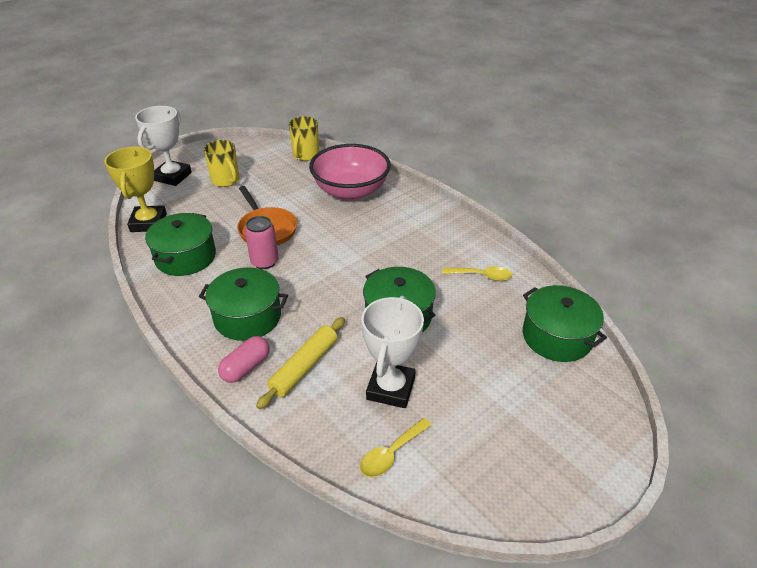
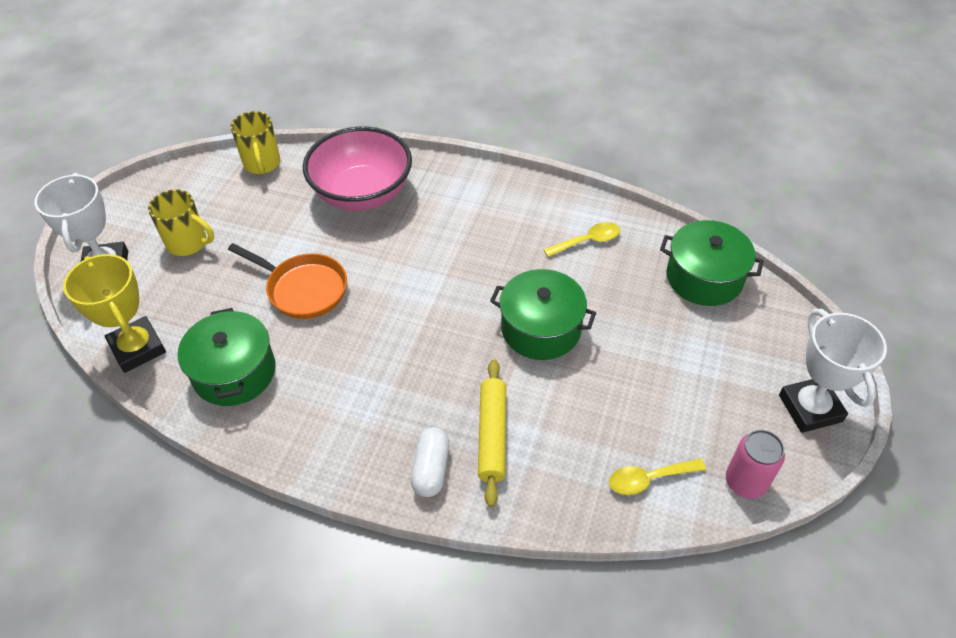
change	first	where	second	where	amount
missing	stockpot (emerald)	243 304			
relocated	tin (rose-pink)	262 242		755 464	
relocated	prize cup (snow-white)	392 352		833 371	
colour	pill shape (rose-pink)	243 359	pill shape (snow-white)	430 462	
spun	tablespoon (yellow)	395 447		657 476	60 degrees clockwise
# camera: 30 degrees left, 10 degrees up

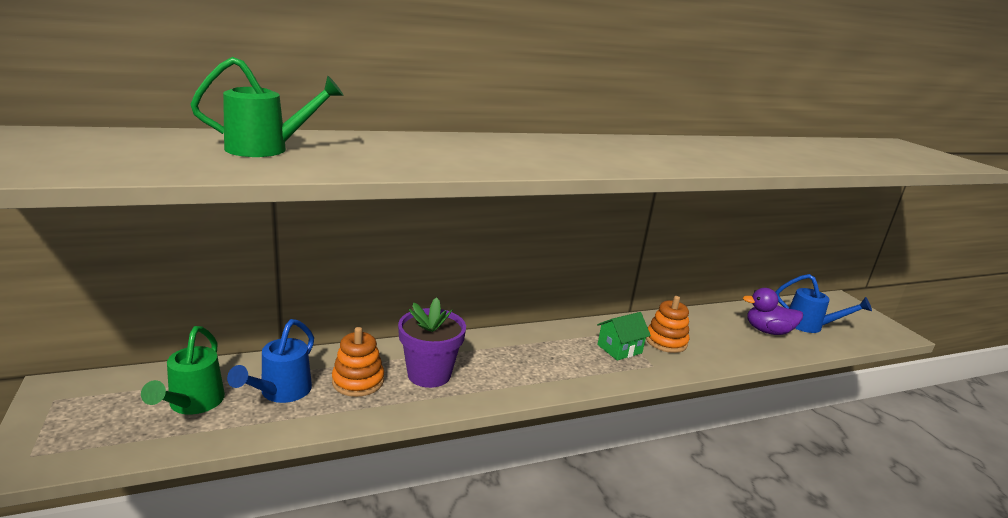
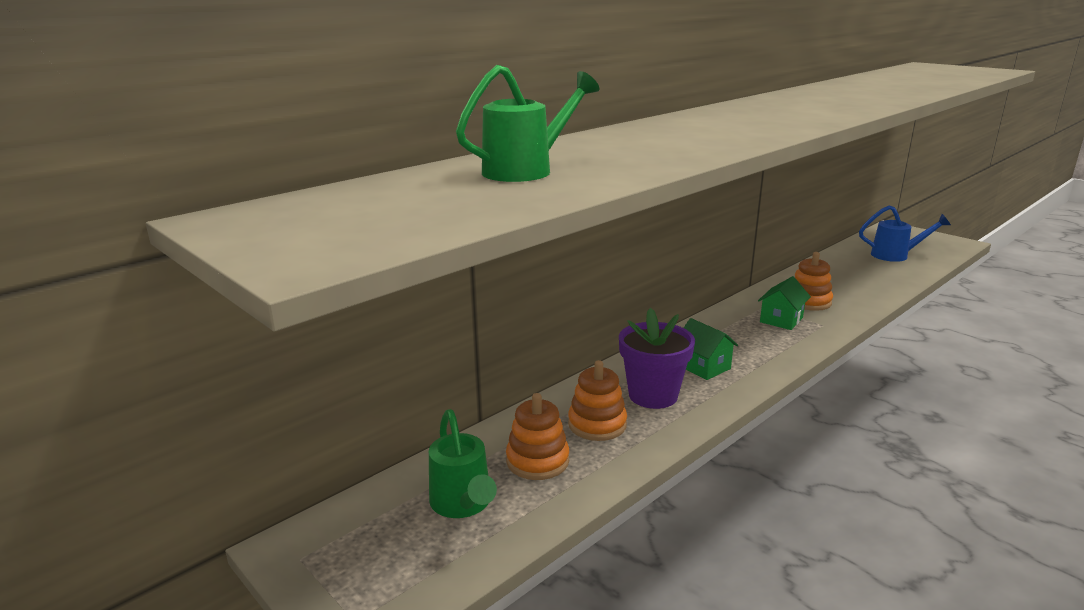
change	first	where	second	where	amount
missing	rubber duck (purple)	773 311			
appeared			toy house (emerald)	711 349	
exchanged	watering pot (blue)	270 361	ring stacker (orange-coloured)	537 436	
# camera: 20 degrees left, 0 degrees up

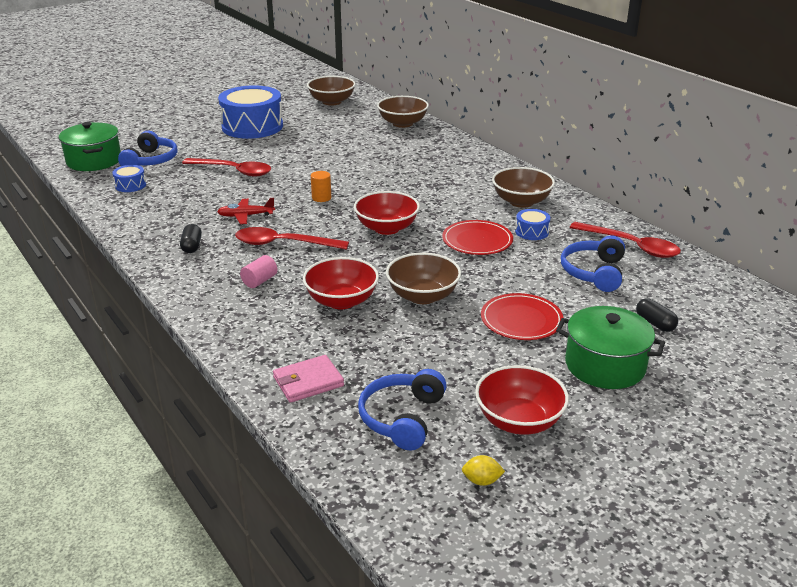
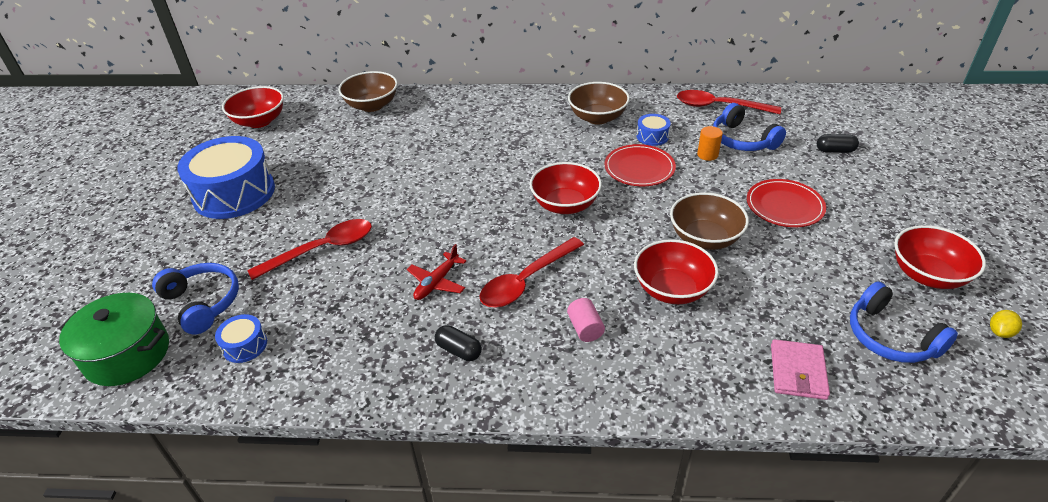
change	first	where	second	where	amount
missing	stockpot (emerald)	610 347			
relocated	cylinder (orange-coloured)	321 186		710 143	
colour	deep dish (dark brown)	331 91	deep dish (crimson)	253 107	
spun	tablespoon (crimson)	625 240		729 102	150 degrees counterclockwise
# camera: 50 degrees left, 10 degrees up

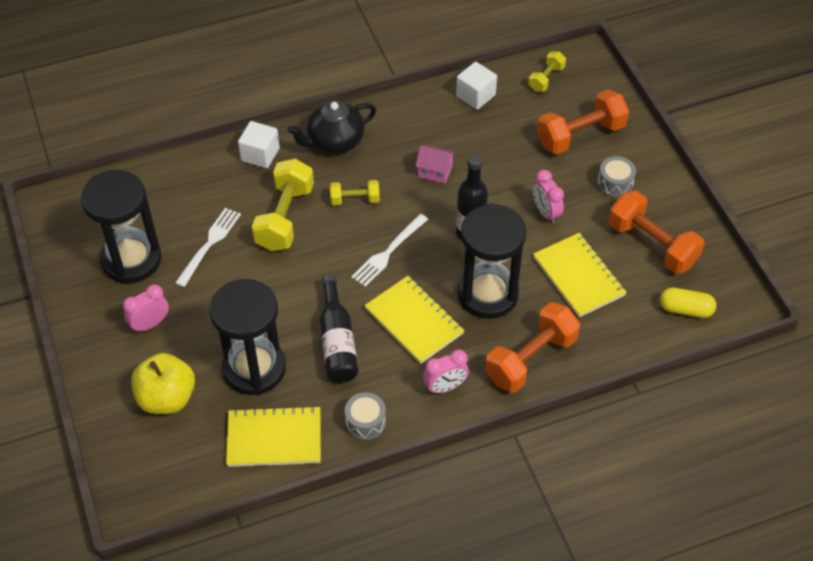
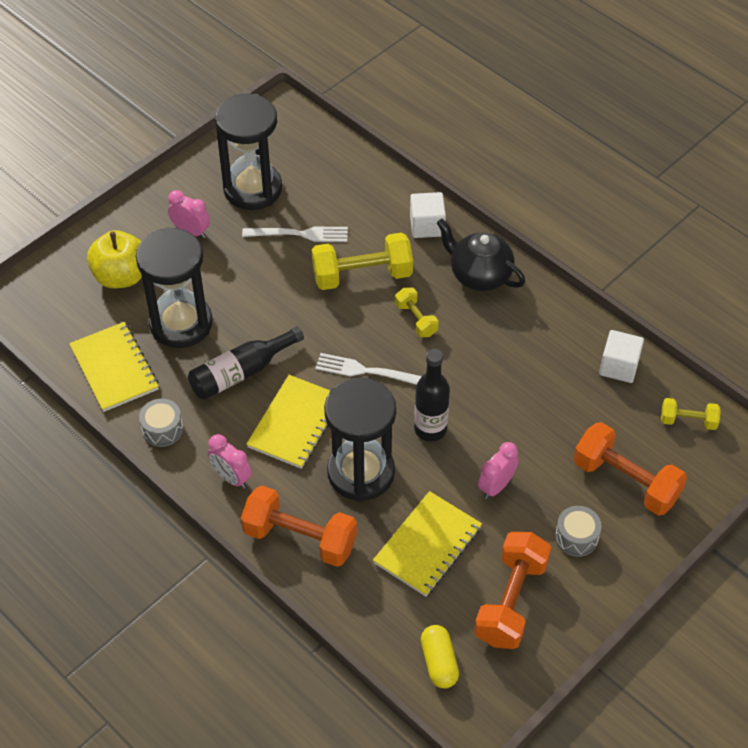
change	first	where	second	where	amount
missing	toy house (rose-pink)	435 164			
# camera: 65 degrees right, 0 degrees up

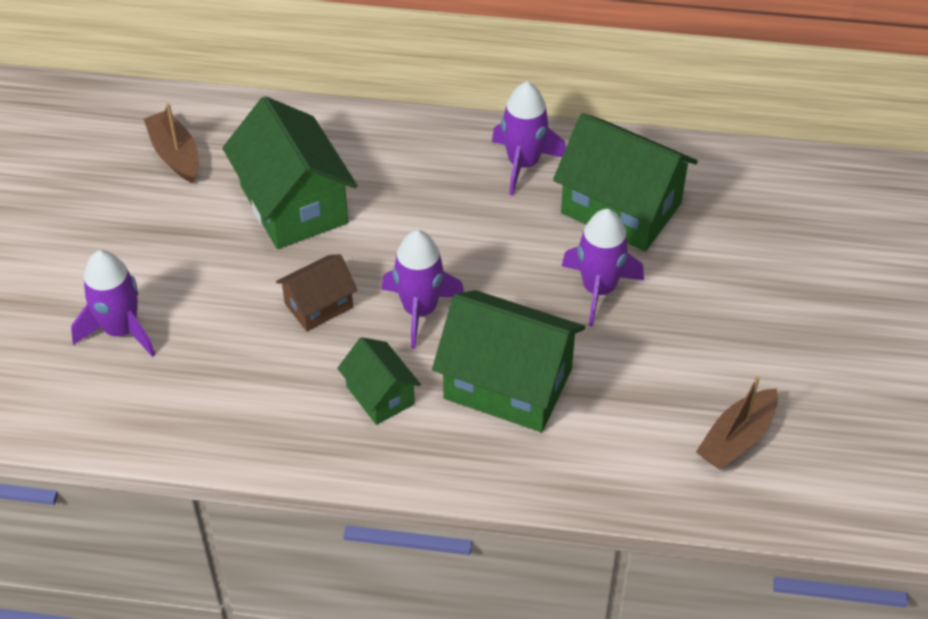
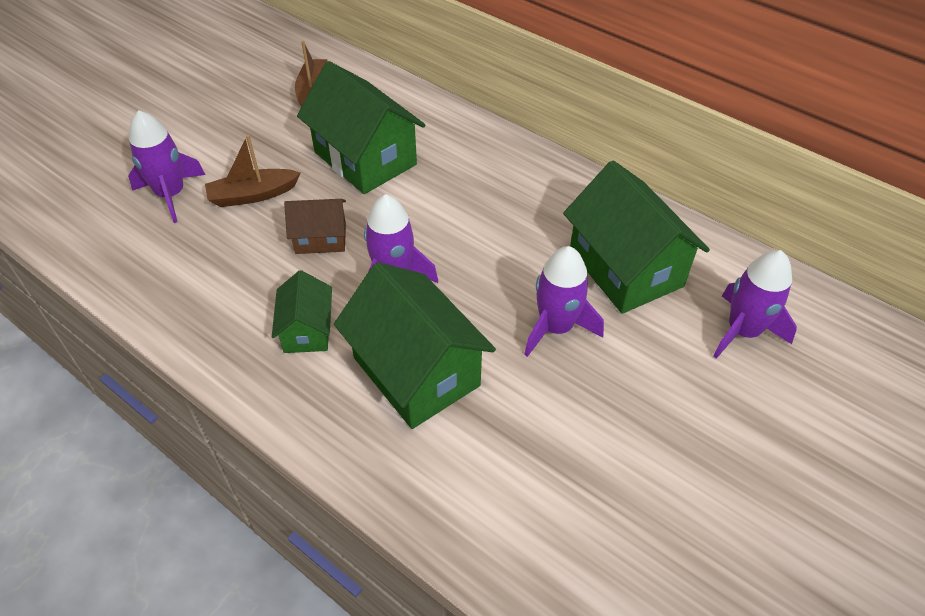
change	first	where	second	where	amount
relocated	rocket (purple)	529 139		755 304	
relocated	sailboat (dark brown)	737 423		253 171	
spun	toy house (emerald)	290 172		361 127	45 degrees counterclockwise
# camera: 30 degrees right, 0 degrees up

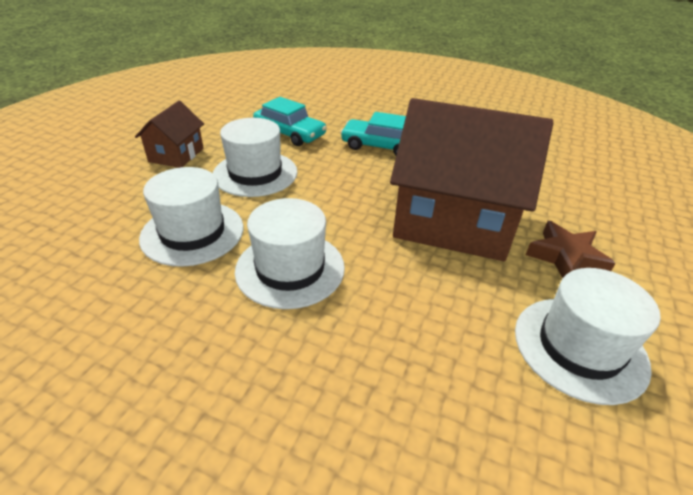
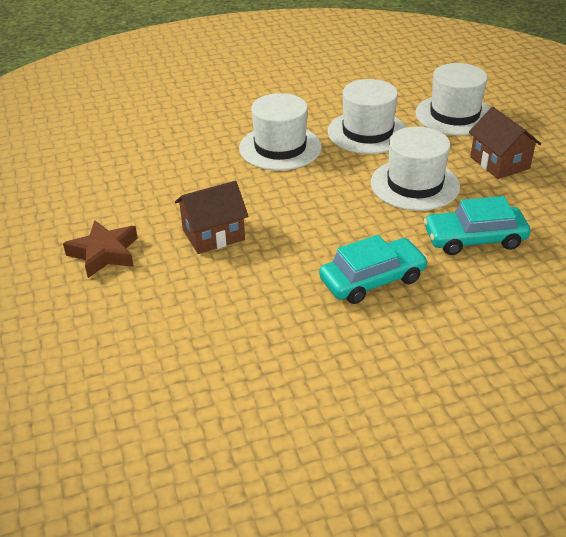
change	first	where	second	where	amount
relocated	hat (snow-white)	588 336		452 99	
size	toy house (dark brown)	471 179		211 217	x0.48
# camera: 140 degrees right, 0 degrees up

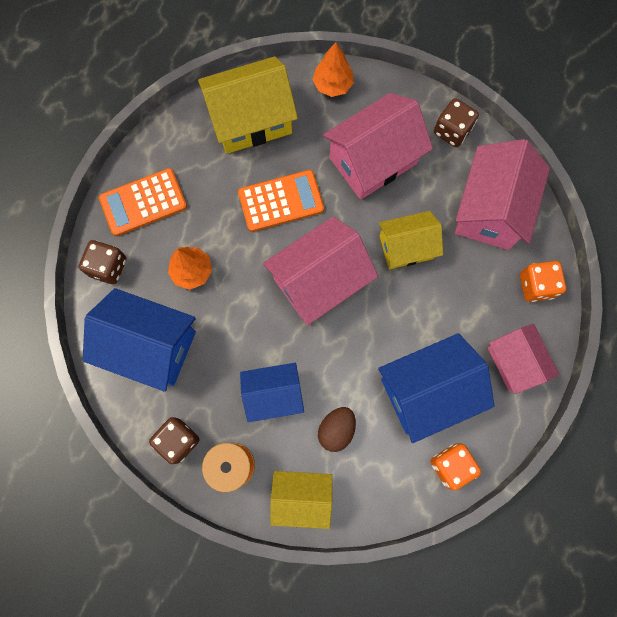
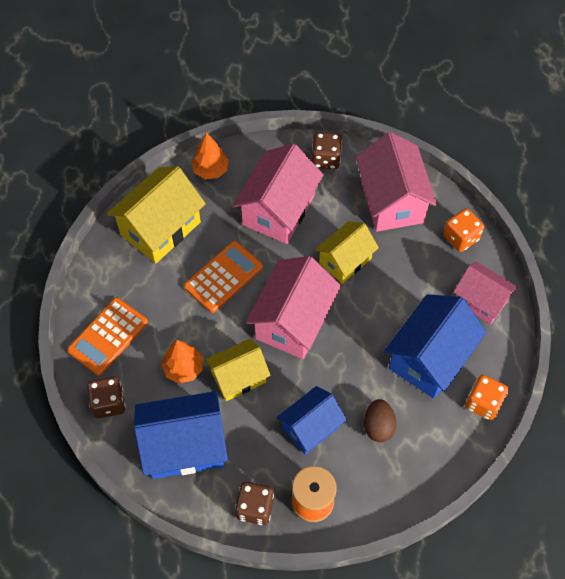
change	first	where	second	where	amount
relocated	toy house (yellow)	301 500		238 369	
# camera: 30 degrees left, 15 degrees down

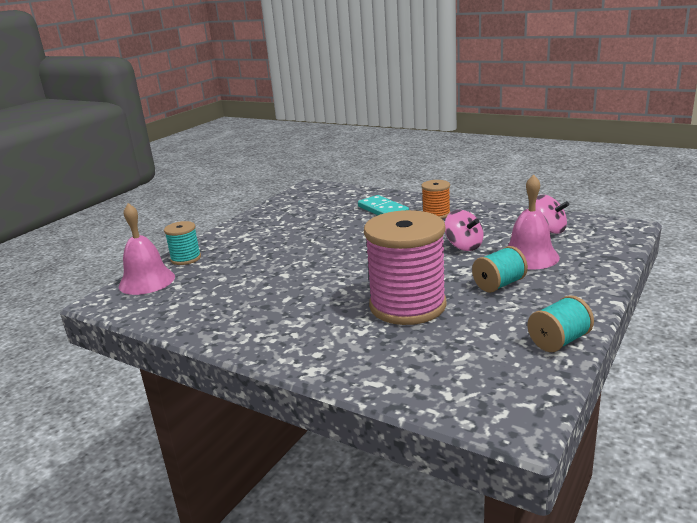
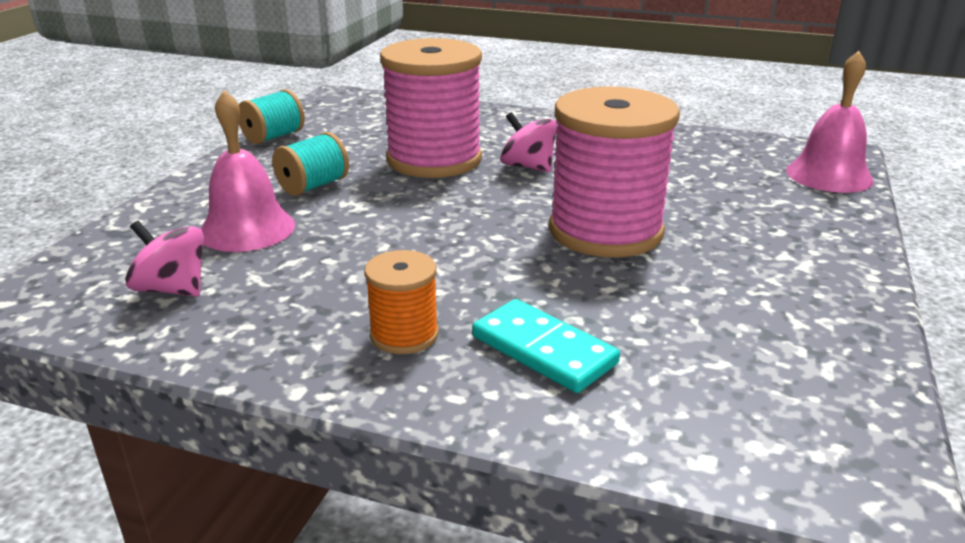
change	first	where	second	where	amount
missing	spool (turquoise)	182 243			
appeared			spool (rose-pink)	614 172	
relocated	whirligig (rose-pink)	464 230		528 142	
# camera: 165 degrees right, 5 degrees up

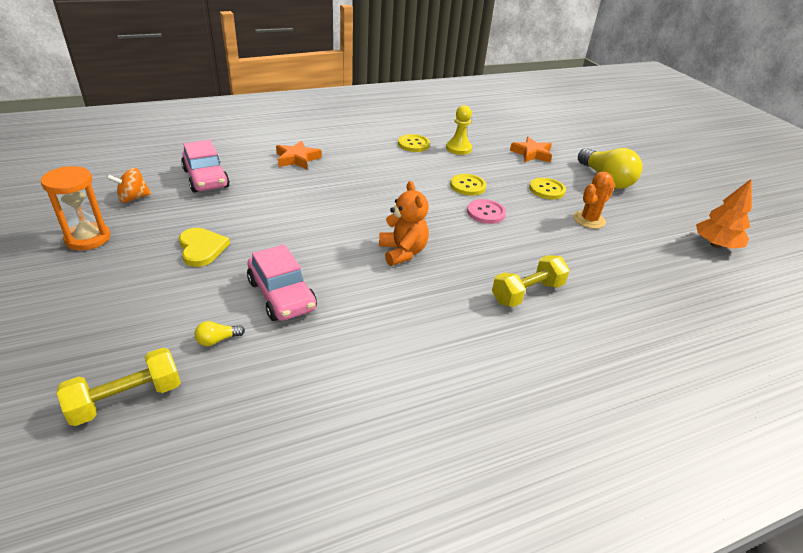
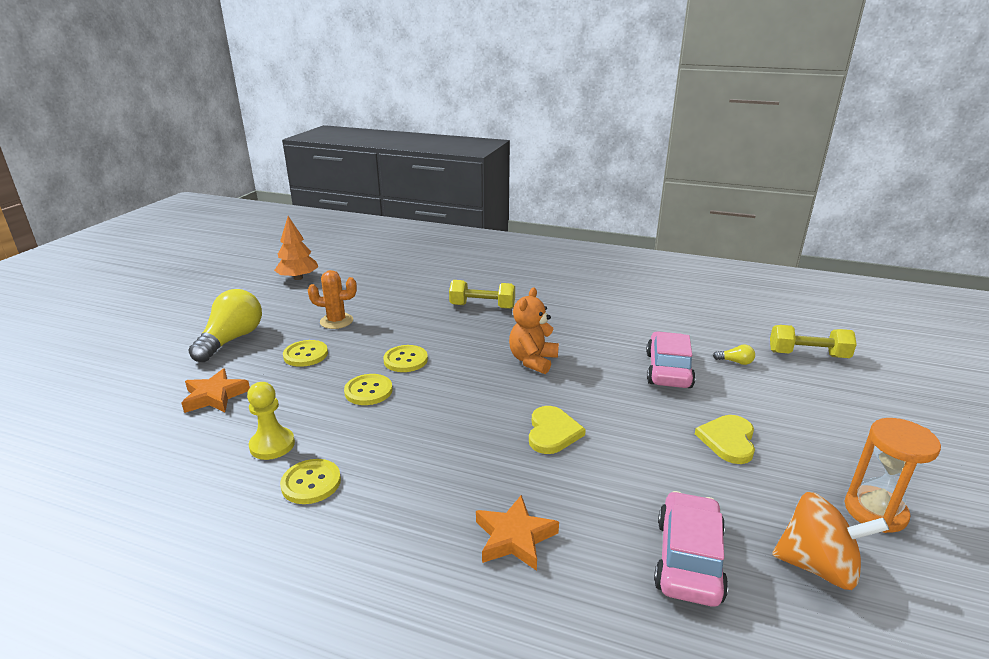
change	first	where	second	where	amount
appeared			heart shape (yellow)	557 430	
colour	button (rose-pink)	486 211	button (yellow)	405 358	
size	whirligig (orange-coloured)	128 185		830 541	x1.50
# camera: 135 degrees left, 10 degrees down

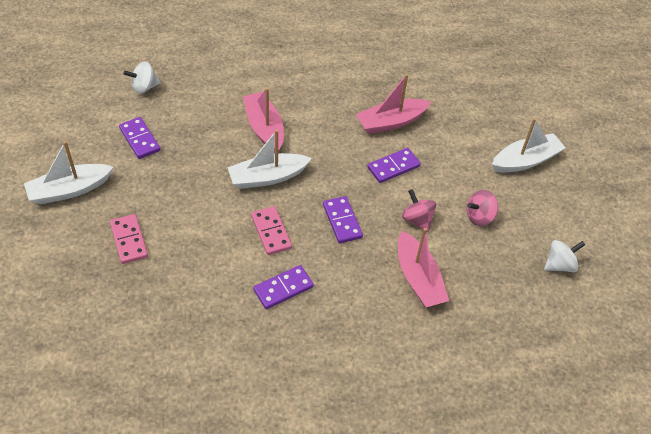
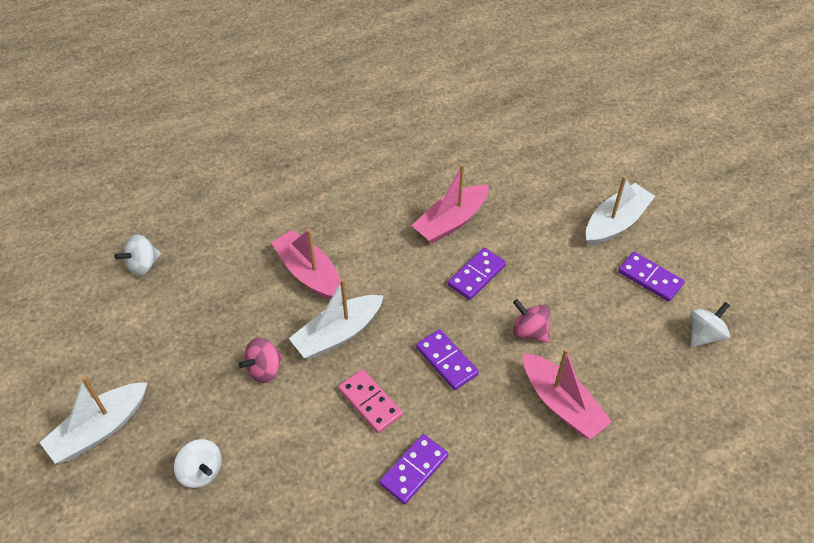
change	first	where	second	where	amount
relocated	domino piece (purple)	140 138		651 277	
relocated	whirligig (rose-pink)	482 208		261 360	
exchanged	domino piece (rose-pink)	129 239	whirligig (snow-white)	198 463	
# camera: 15 degrees left, 0 degrees up

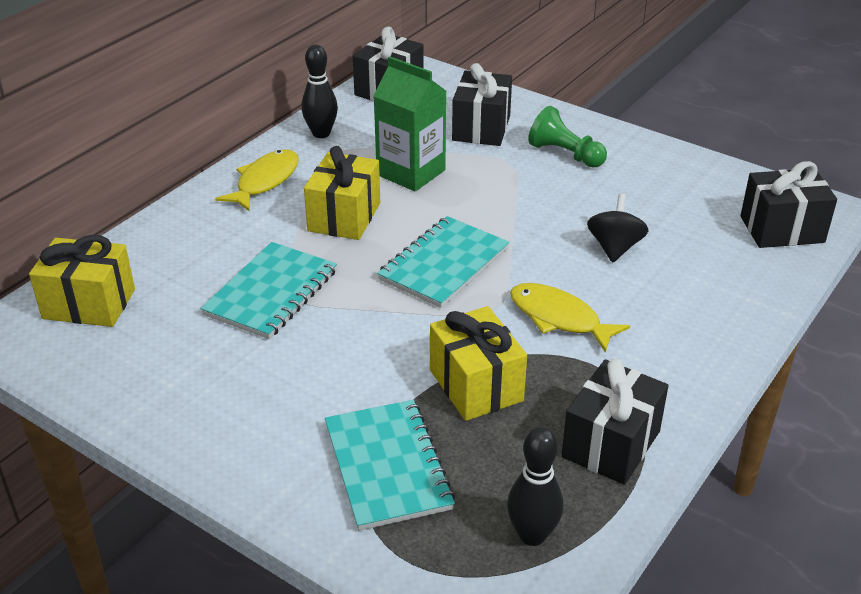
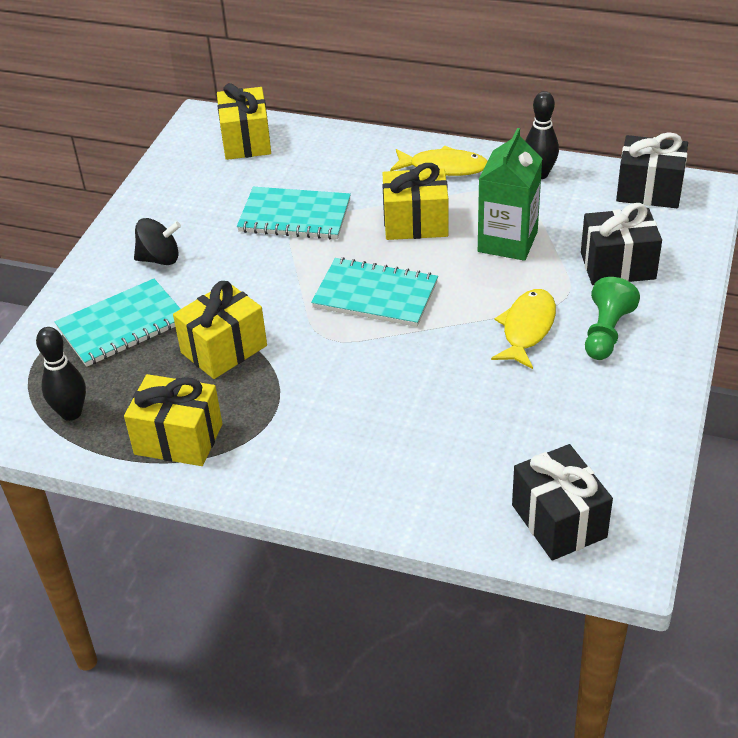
change	first	where	second	where	amount
relocated	fish figure (yellow)	570 318		523 329	
relocated	whirligig (black)	618 228		157 241	
colour	wrapped gift (black)	615 422	wrapped gift (yellow)	173 420	
# camera: 75 degrees right, 5 degrees up

